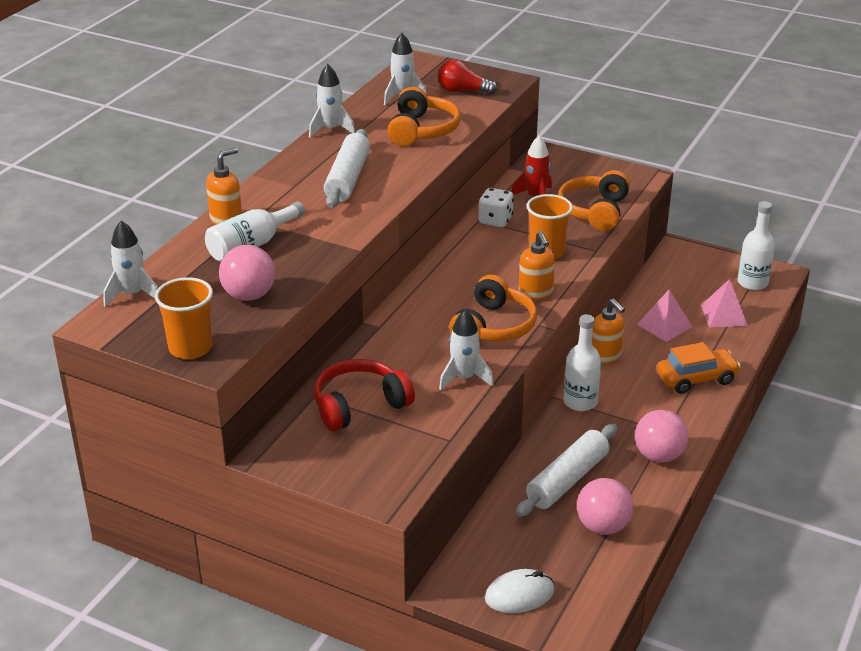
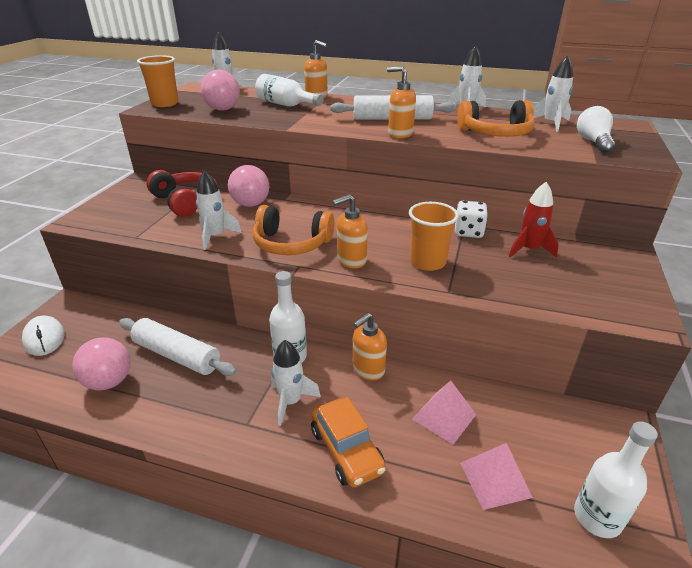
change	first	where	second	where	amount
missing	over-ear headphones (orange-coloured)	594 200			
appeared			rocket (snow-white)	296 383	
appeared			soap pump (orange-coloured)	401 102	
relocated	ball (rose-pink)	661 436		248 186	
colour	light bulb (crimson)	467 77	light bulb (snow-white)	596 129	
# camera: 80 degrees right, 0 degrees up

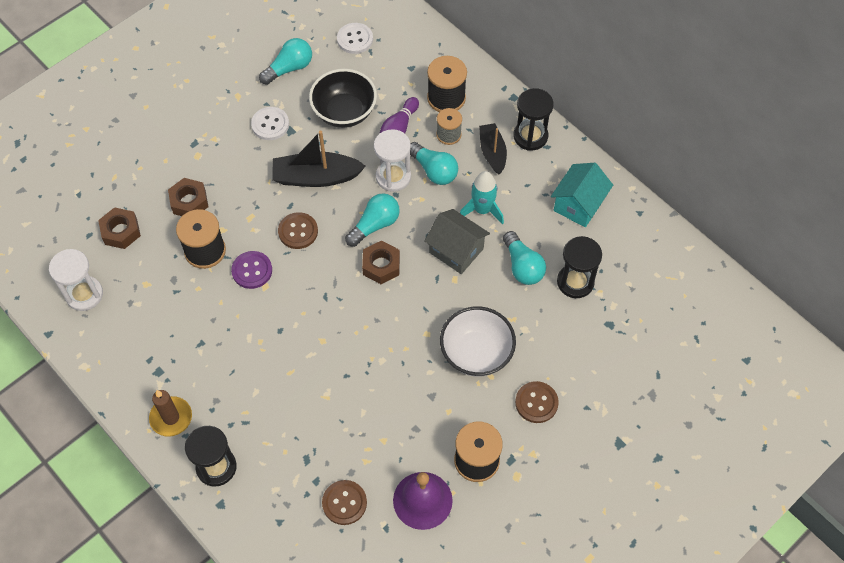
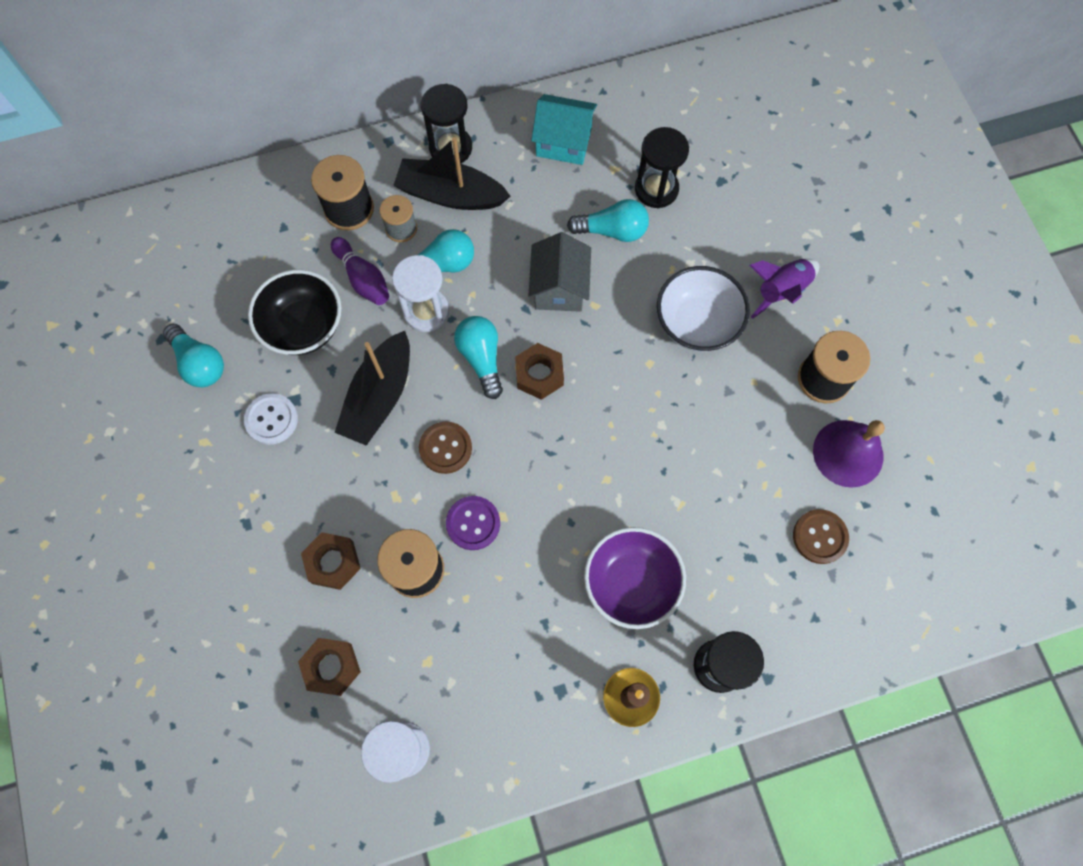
change	first	where	second	where	amount
missing	button (snow-white)	355 38			
missing	rocket (turquoise)	482 197			
appeared			deep dish (purple)	635 578	
exchanged	button (dark brown)	537 402	rocket (purple)	784 289	
spun	light bulb (turquoise)	285 61		193 355	150 degrees clockwise
spun	toy house (gray)	457 241		559 272	60 degrees counterclockwise
spun	toy house (turquoise)	582 195		564 129	45 degrees counterclockwise
size	sailboat (black)	493 149		451 173	x1.53
# camera: 65 degrees left, 10 degrees up

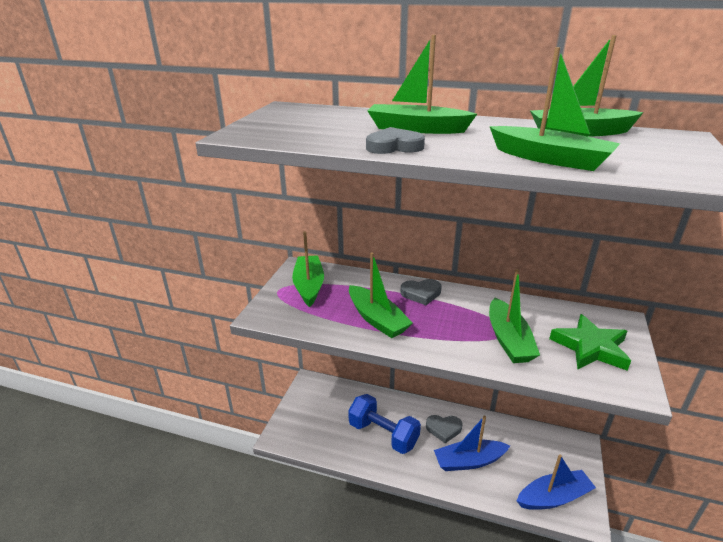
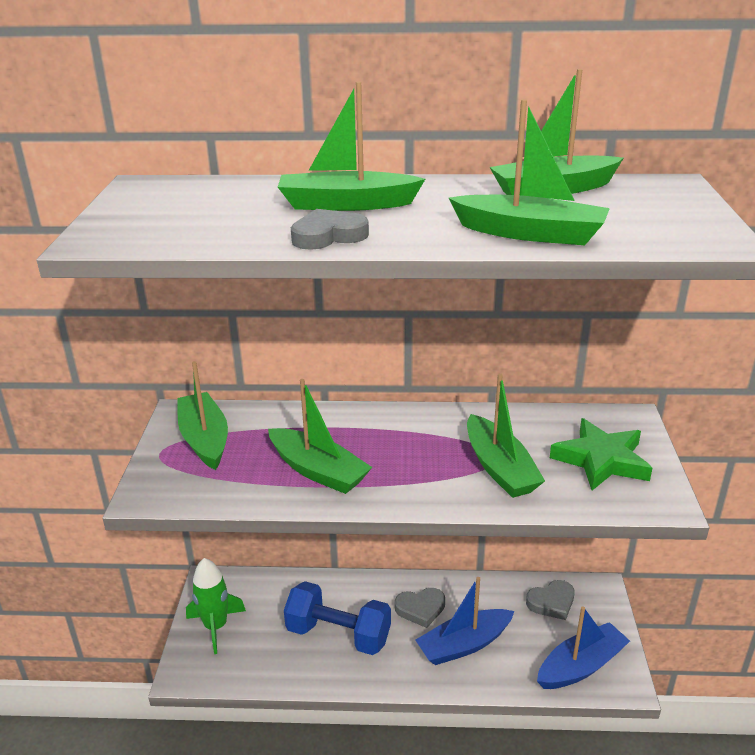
change	first	where	second	where	amount
appeared			rocket (emerald)	216 606	
relocated	heart shape (gray)	421 292		550 600	
# camera: 15 degrees left, 0 degrees up

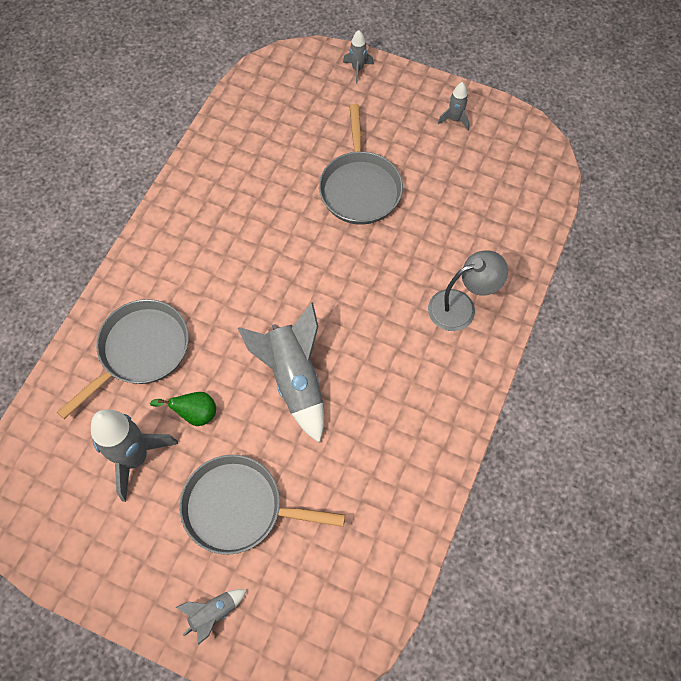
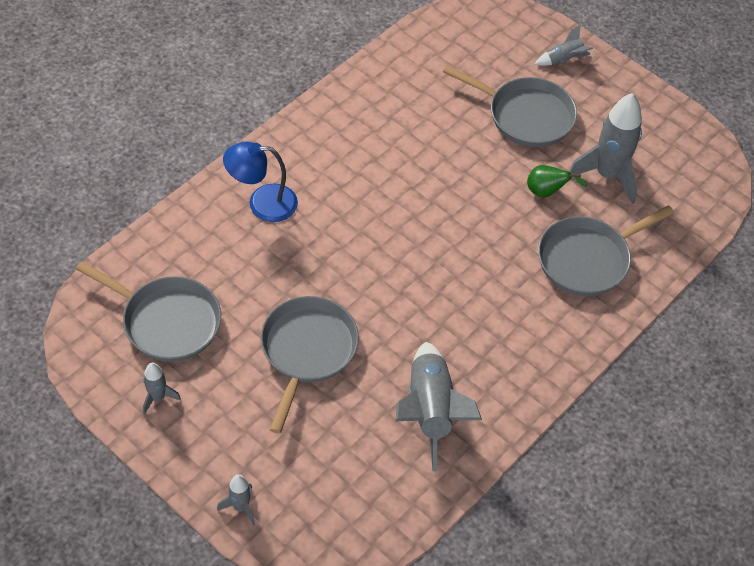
change	first	where	second	where	amount
appeared			frying pan (gray)	148 311	
relocated	rocket (gray)	281 373		439 406	
colour	desk lamp (gray)	468 291	desk lamp (blue)	260 182	
# camera: 165 degrees left, 10 degrees down

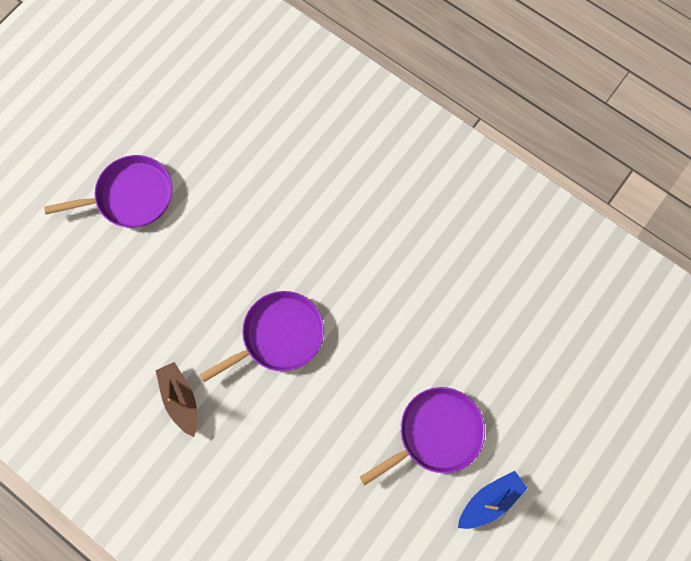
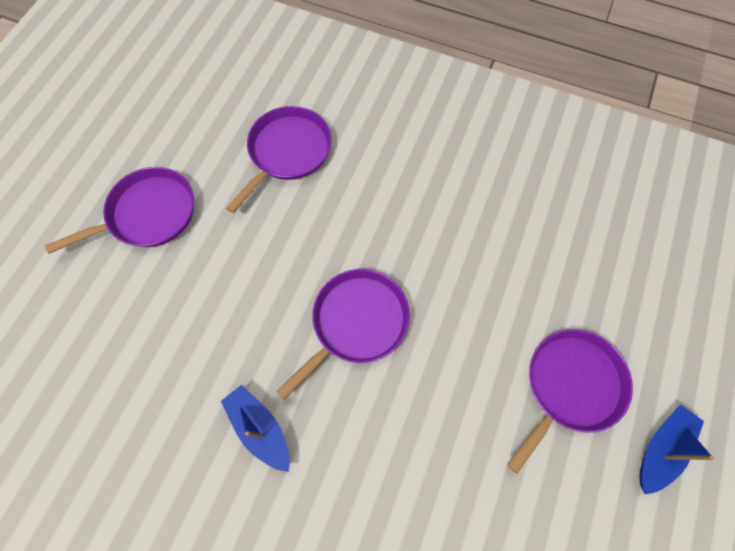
change	first	where	second	where	amount
appeared			frying pan (purple)	279 159	
colour	sailboat (dark brown)	176 399	sailboat (blue)	255 428	
# camera: 15 degrees left, 5 degrees down

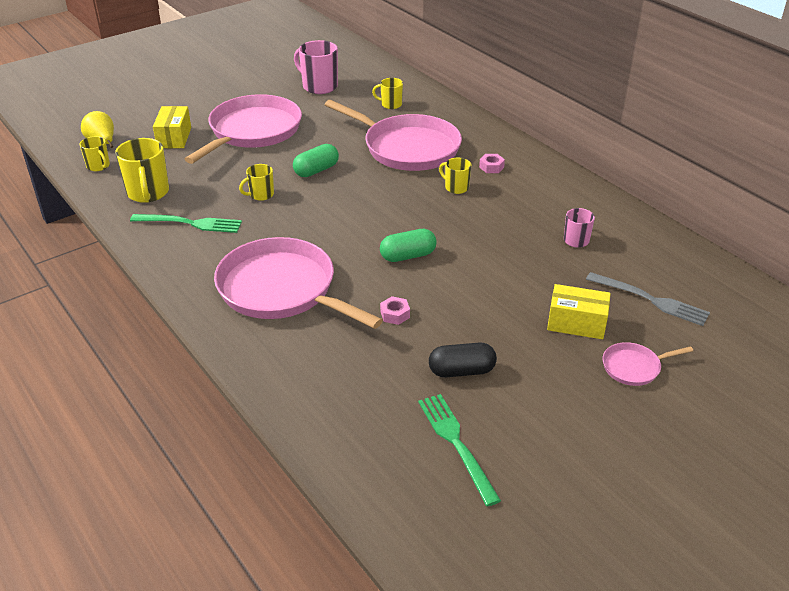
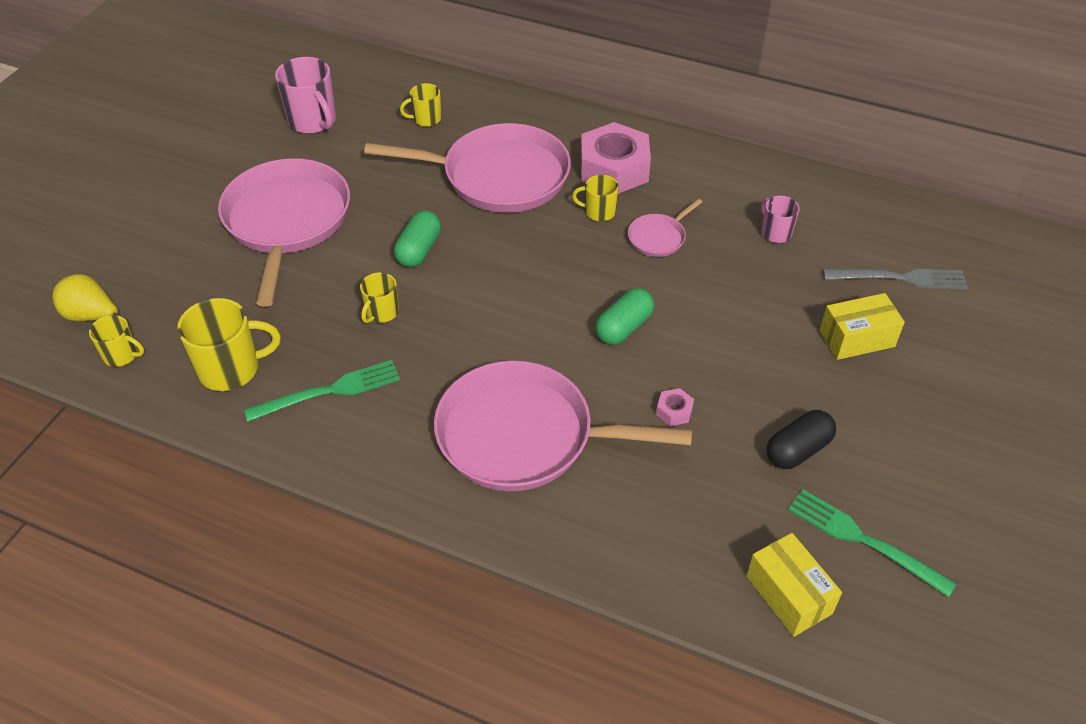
change	first	where	second	where	amount
relocated	package (yellow)	172 127		794 585	
relocated	frying pan (rose-pink)	648 364		665 228	
spun	coffee mug (yellow)	142 170		229 344	60 degrees counterclockwise
spun	coffee mug (rose-pink)	316 67		305 95	135 degrees counterclockwise
size	hex nut (rose-pink)	492 163		616 158	x2.45
# camera: 30 degrees left, 10 degrees up

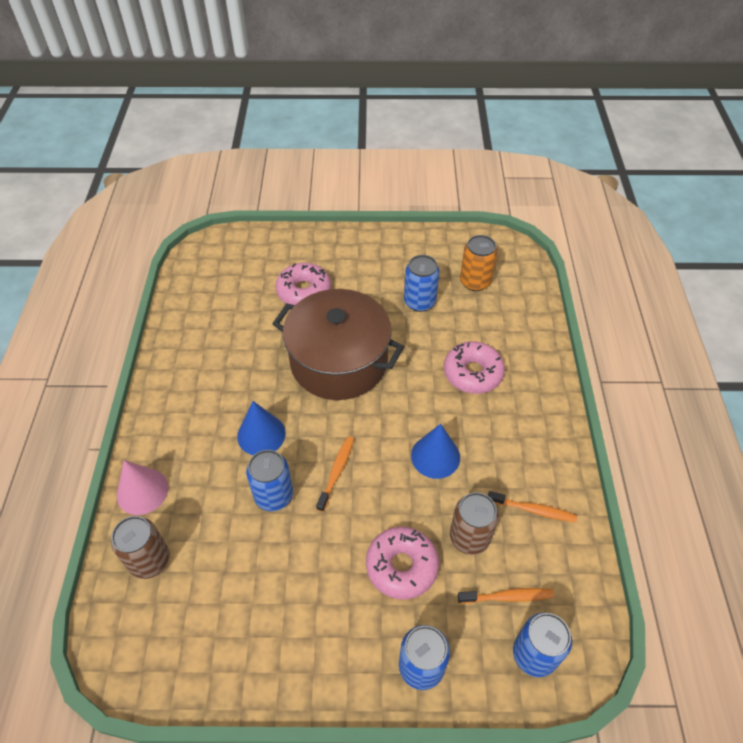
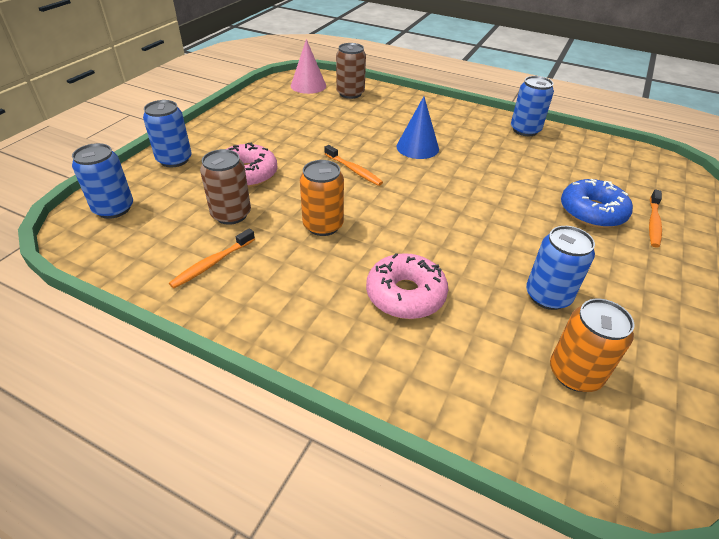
change	first	where	second	where	amount
missing	stockpot (dark brown)	338 344			
relocated	solid cone (rose-pink)	142 487		308 66	
relocated	tin (blue)	269 480		532 106	
relocated	toothbrush (orange-coloured)	506 596		655 218	
exchanged	solid cone (blue)	435 451	tin (orange-coloured)	322 198	
colour	glazed donut (rose-pink)	303 284	glazed donut (blue)	597 203	
# camera: 115 degrees right, 10 degrees down

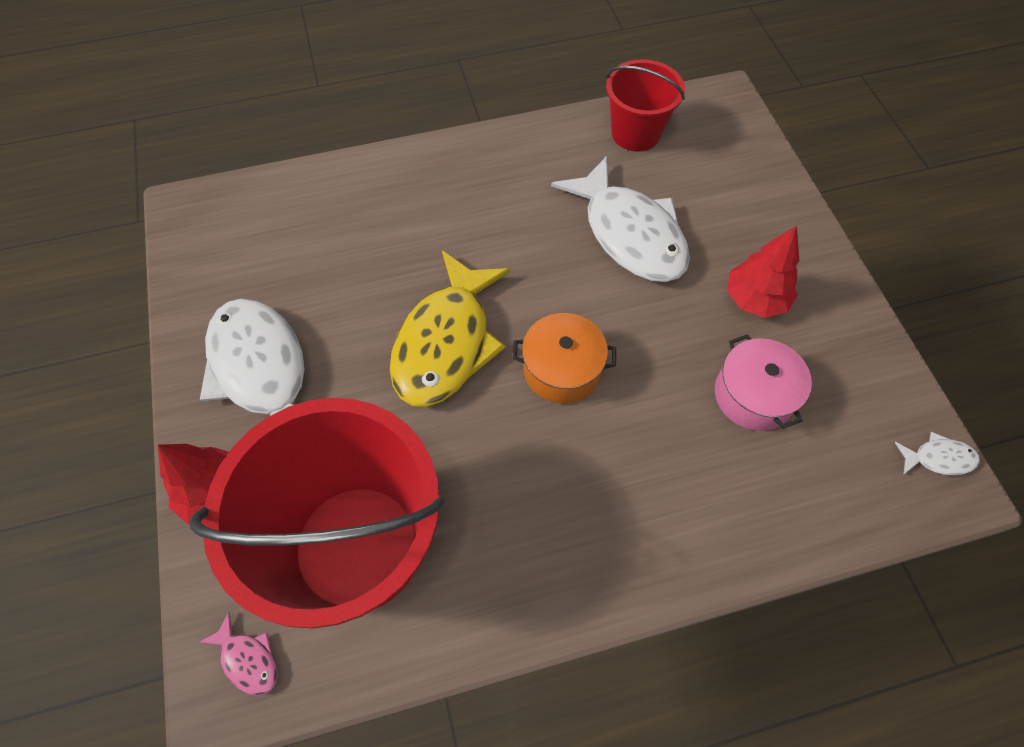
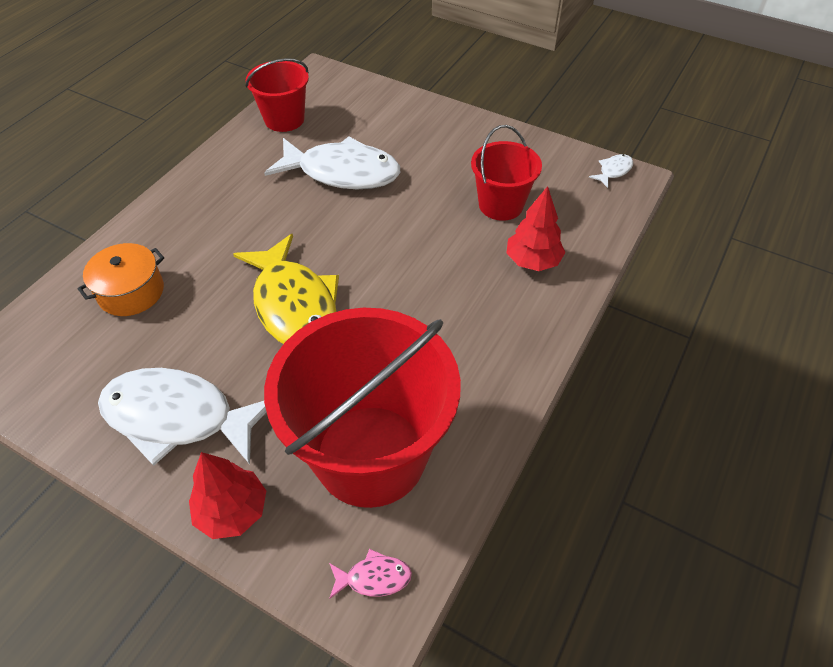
change	first	where	second	where	amount
relocated	stockpot (orange-coloured)	564 358		121 279	
relocated	tree (crimson)	763 272		536 228	
exchanged	stockpot (rose-pink)	763 382	bucket (crimson)	506 173	
# camera: 45 degrees left, 10 degrees down

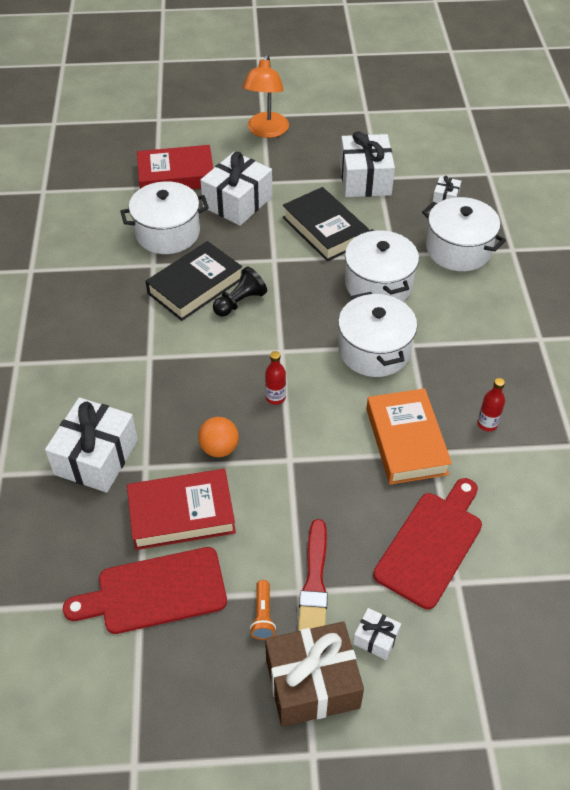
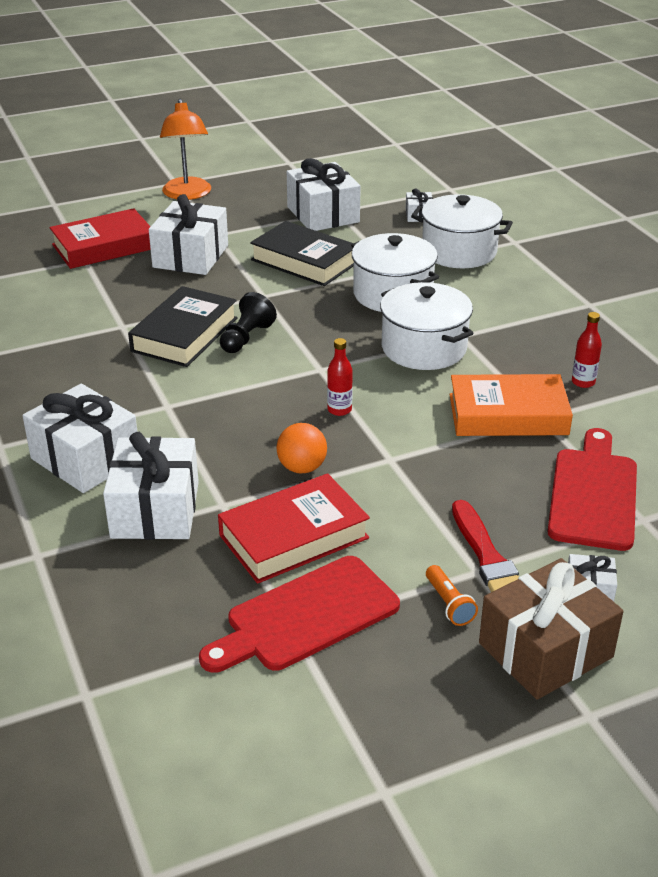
change	first	where	second	where	amount
missing	stockpot (snow-white)	164 217			
appeared			wrapped gift (snow-white)	80 438	
spun	book (orange-coloured)	409 436		511 405	60 degrees counterclockwise
# camera: 20 degrees left, 15 degrees down

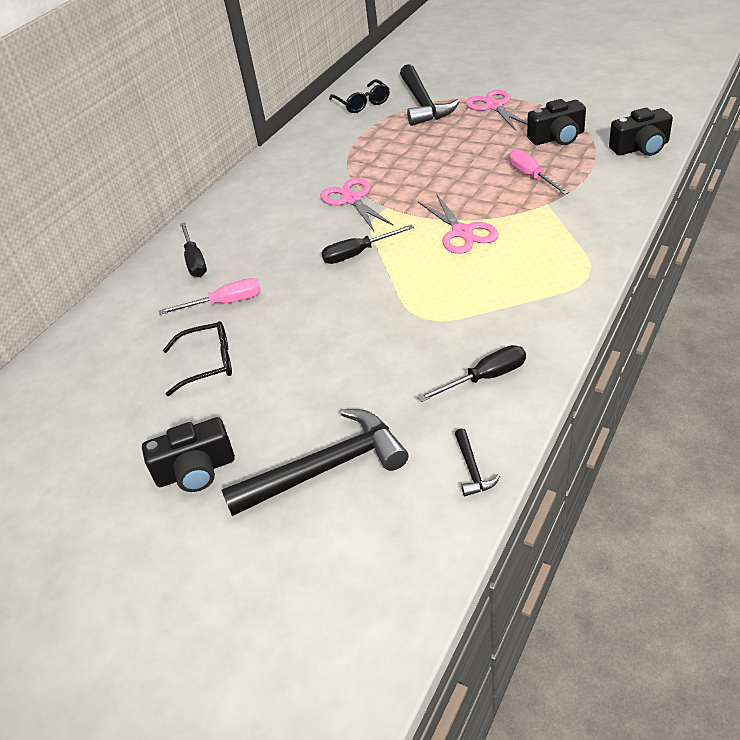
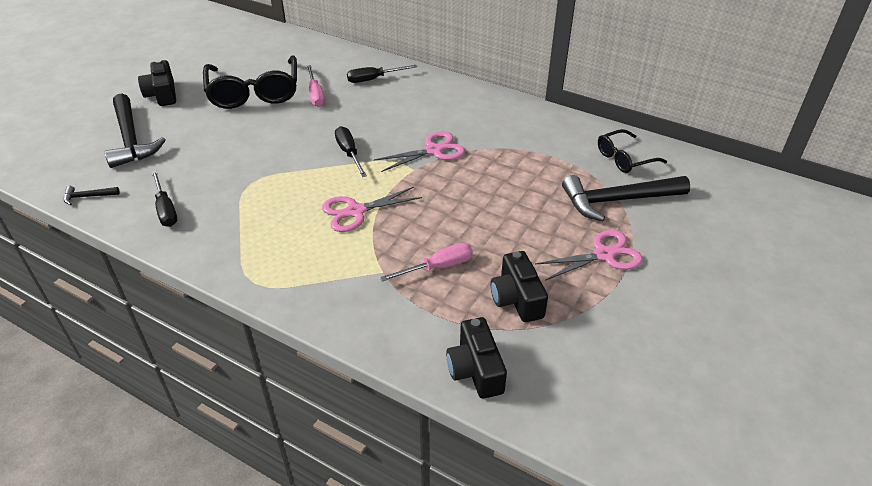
change	first	where	second	where	amount
size	spectacles (black)	197 358		250 82	x1.81
# camera: 85 degrees right, 0 degrees up

